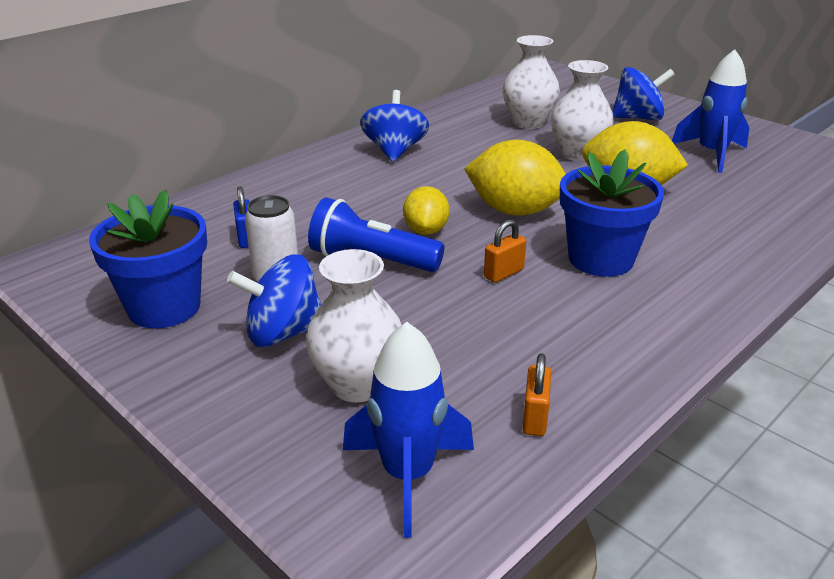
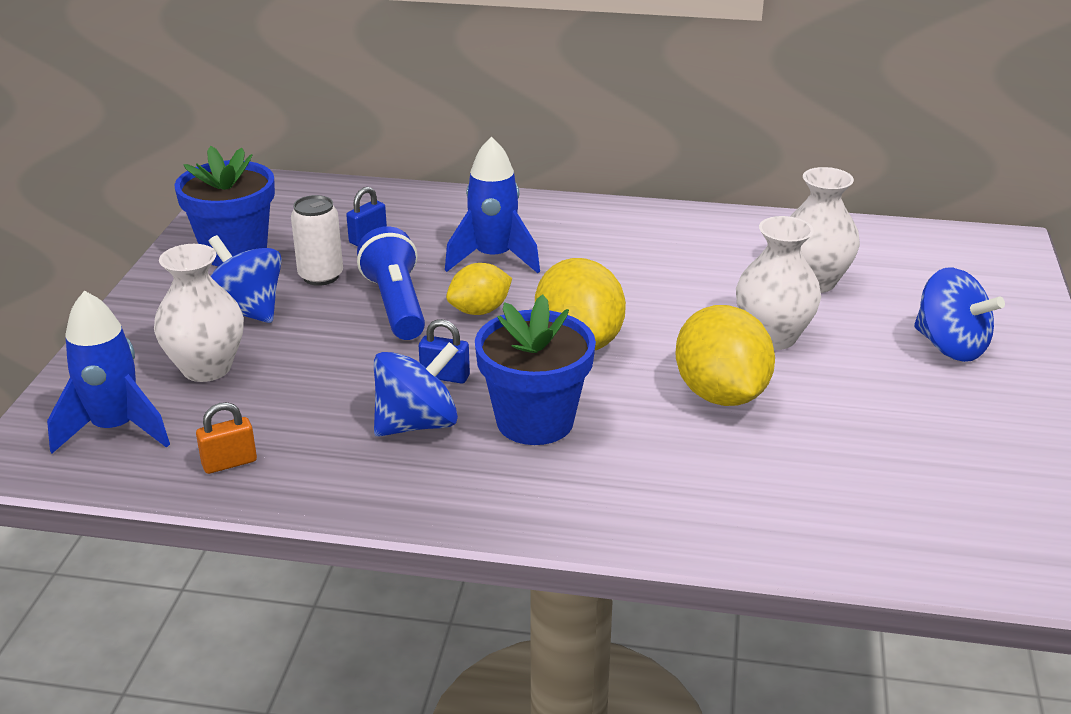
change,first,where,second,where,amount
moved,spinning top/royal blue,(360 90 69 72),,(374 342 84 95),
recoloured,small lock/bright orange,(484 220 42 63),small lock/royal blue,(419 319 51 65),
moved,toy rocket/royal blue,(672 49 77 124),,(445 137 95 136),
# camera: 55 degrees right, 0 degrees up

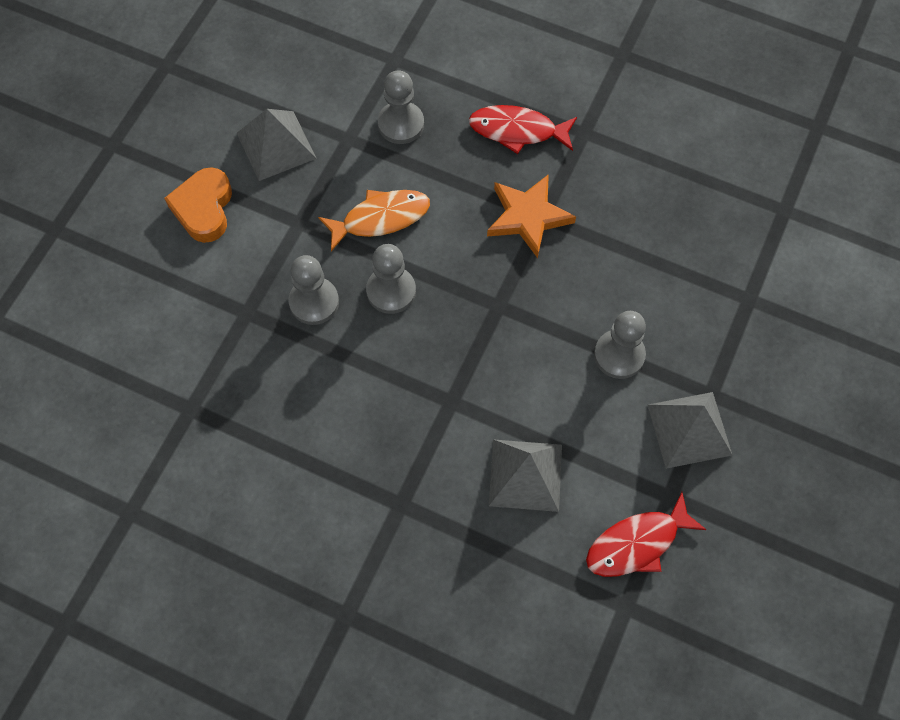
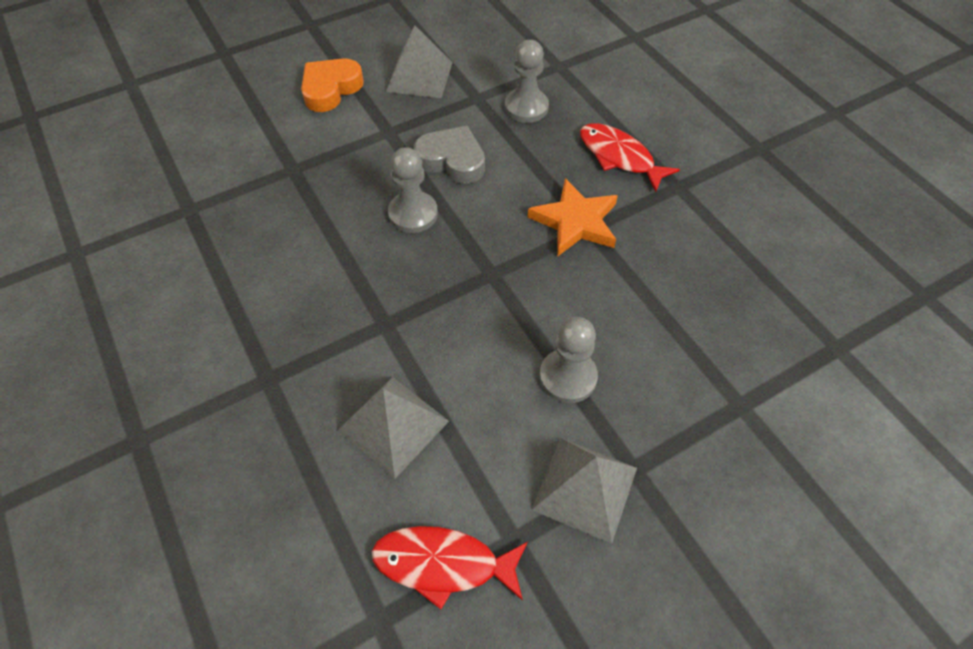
change,first,where,second,where,amount
replaced,fish/bright orange,(318 190 112 61),heart shape/ash-grey,(414 126 71 58),
removed,pawn/ash-grey,(289 255 50 70),,,
# camera: 35 degrees right, 10 degrees down

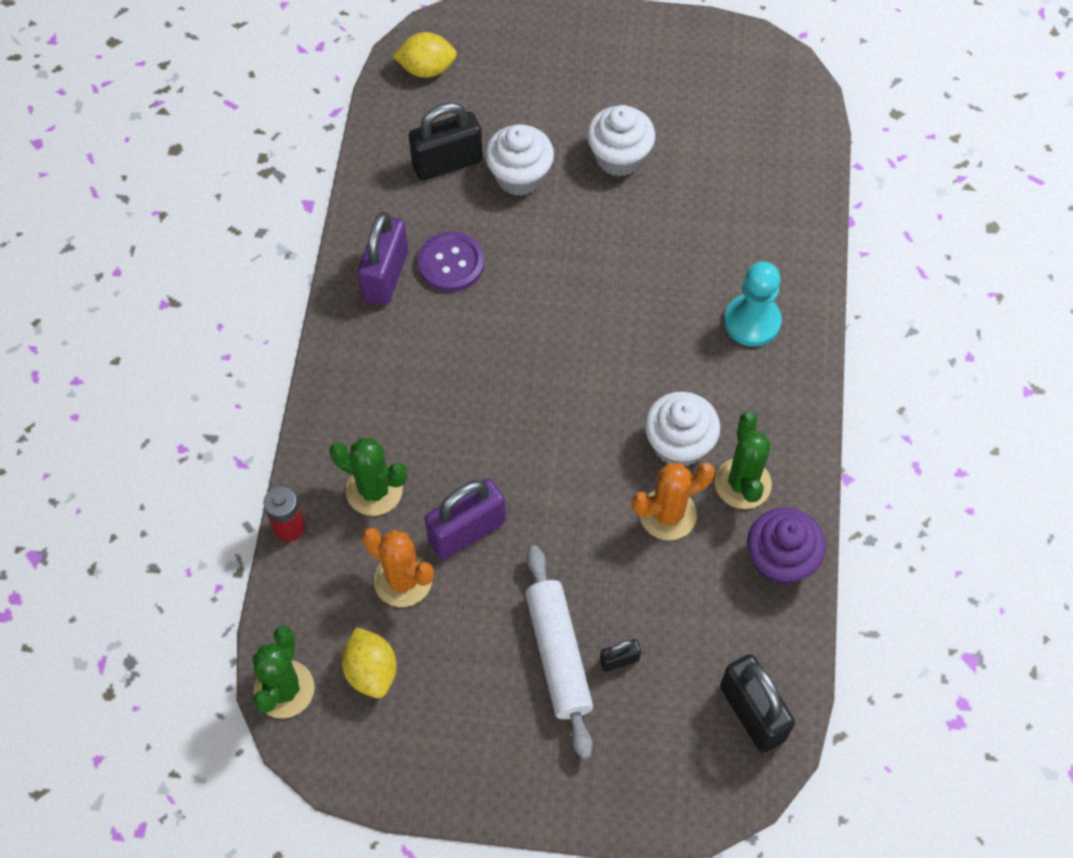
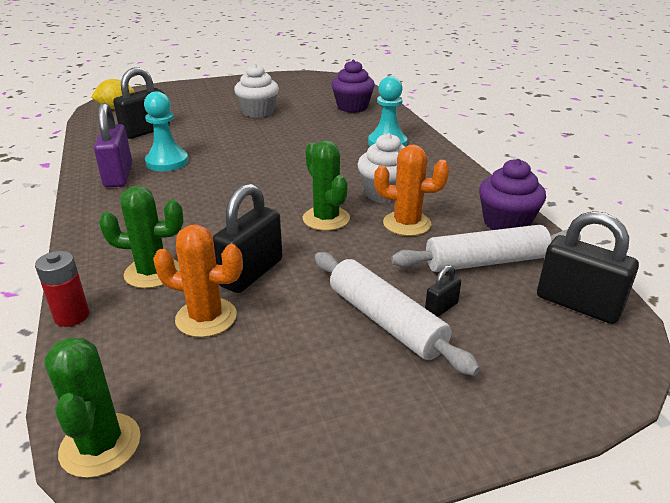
change,first,where,second,where,amount
replaced,button/royal purple,(418 231 66 61),pawn/turquoise,(144 91 45 80),
recoloured,small lock/royal purple,(425 478 81 81),small lock/ebony,(213 183 69 110),
moved,cactus/green,(715 412 57 97),,(303 140 47 91),
added,,,muffin/royal purple,(331 60 44 53),
turned,cactus/bright orange,(632 463 83 77),,(374 145 75 91),60 degrees clockwise
added,,,pastry roller/pure white,(391 225 190 47),
removed,toy lemon/bright yellow,(341 627 56 71),,,
removed,muffin/pure white,(485 124 69 72),,,
# camera: 25 degrees left, 30 degrees down

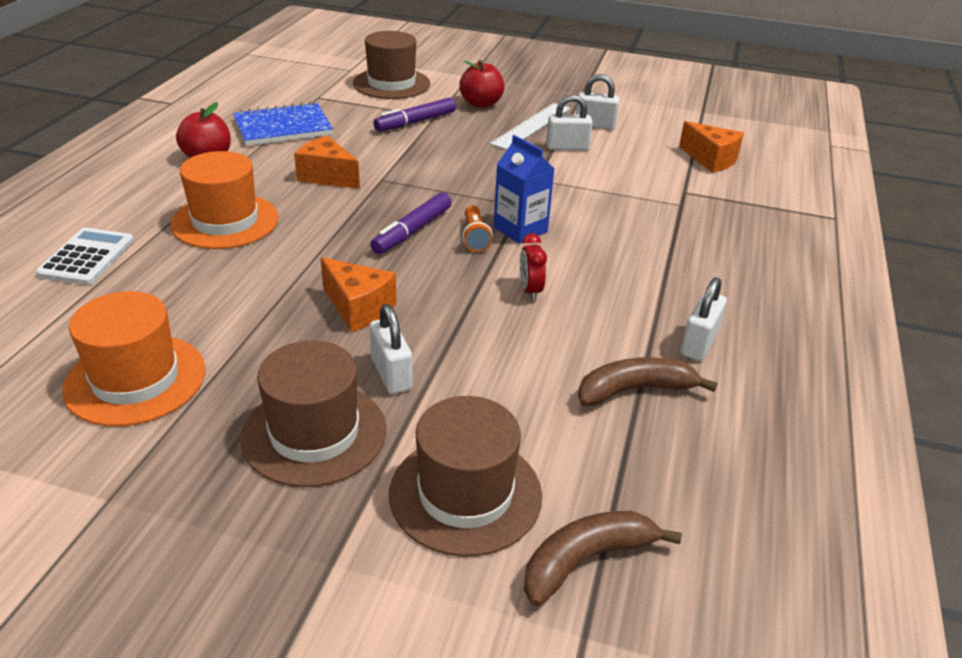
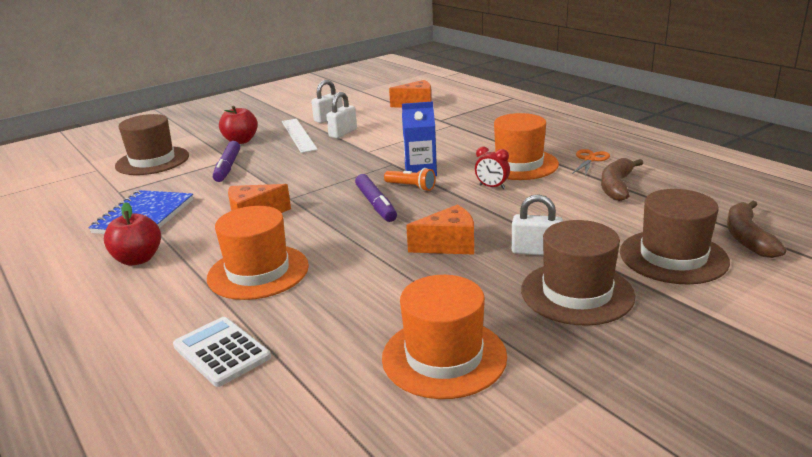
change,first,where,second,where,amount
added,,,hat/bright orange,(494 113 65 67),
replaced,small lock/pure white,(681 277 46 84),shears/bright orange,(572 149 38 27),
# camera: 50 degrees left, 10 degrees down

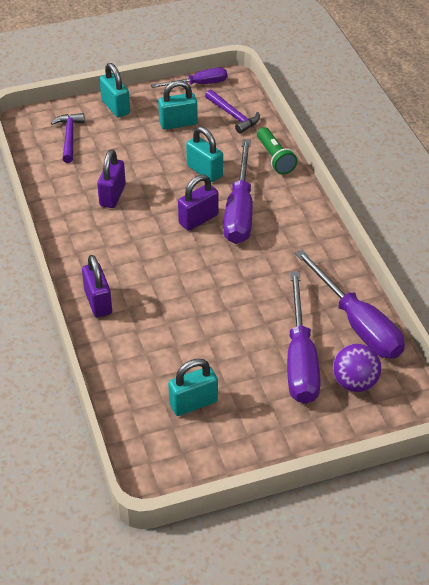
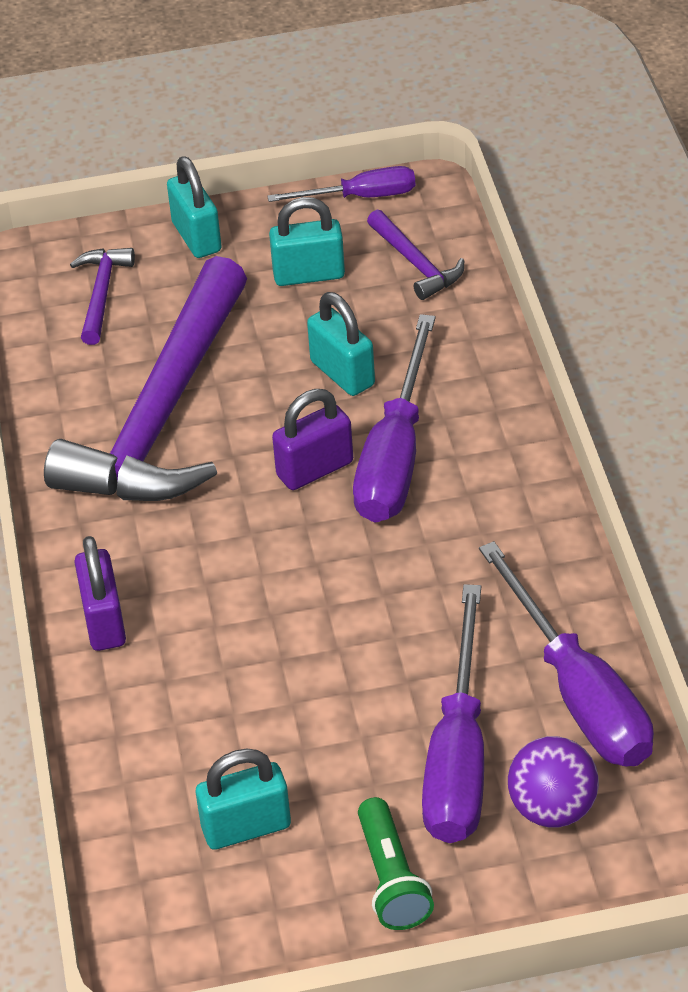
change,first,where,second,where,amount
replaced,small lock/royal purple,(97 149 29 59),claw hammer/royal purple,(44 256 203 245),
moved,torch/green,(257 127 40 47),,(358 797 76 133),
# camera: 10 degrees right, 0 degrees up

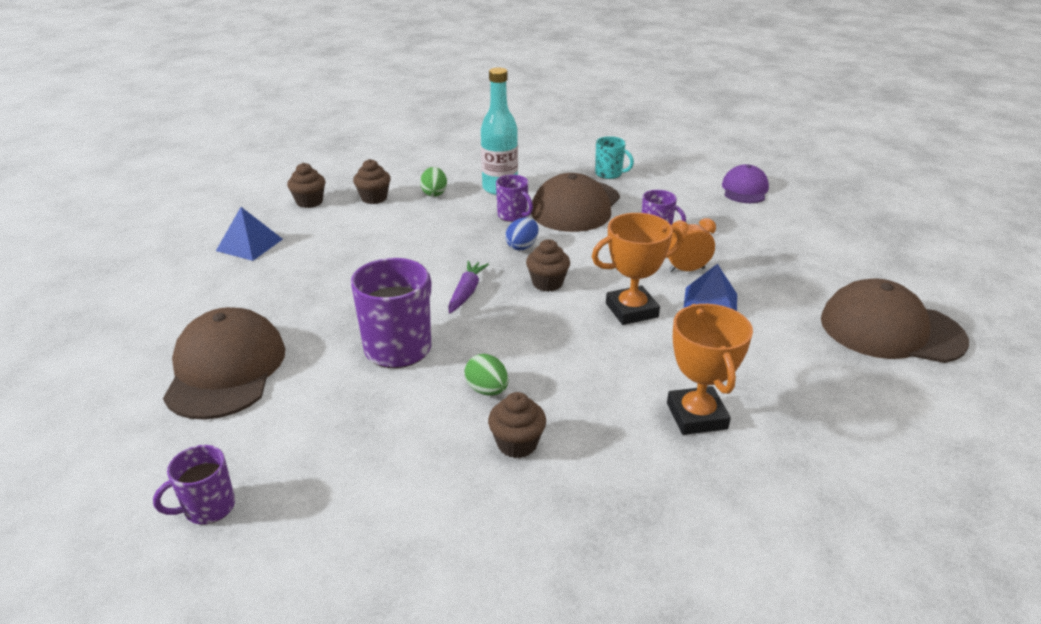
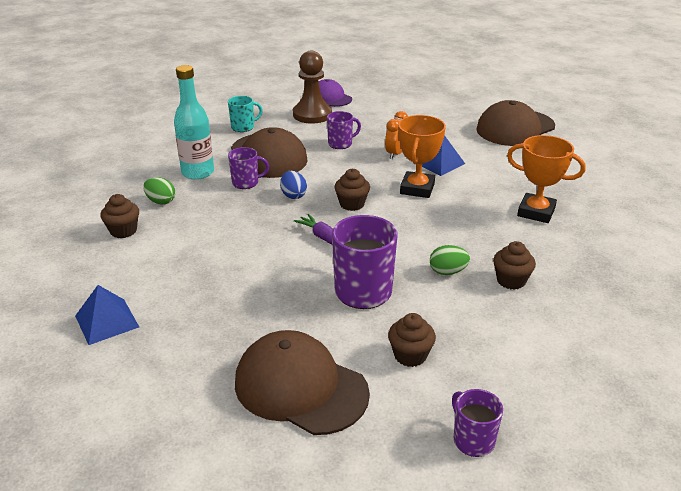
change,first,where,second,where,amount
added,,,pawn/dark brown,(293 50 39 74),
moved,muffin/dark brown,(287 163 38 45),,(388 313 48 54),
turned,tea mug/royal purple,(153 445 82 80),,(452 389 51 68),150 degrees clockwise
# camera: 55 degrees left, 0 degrees up

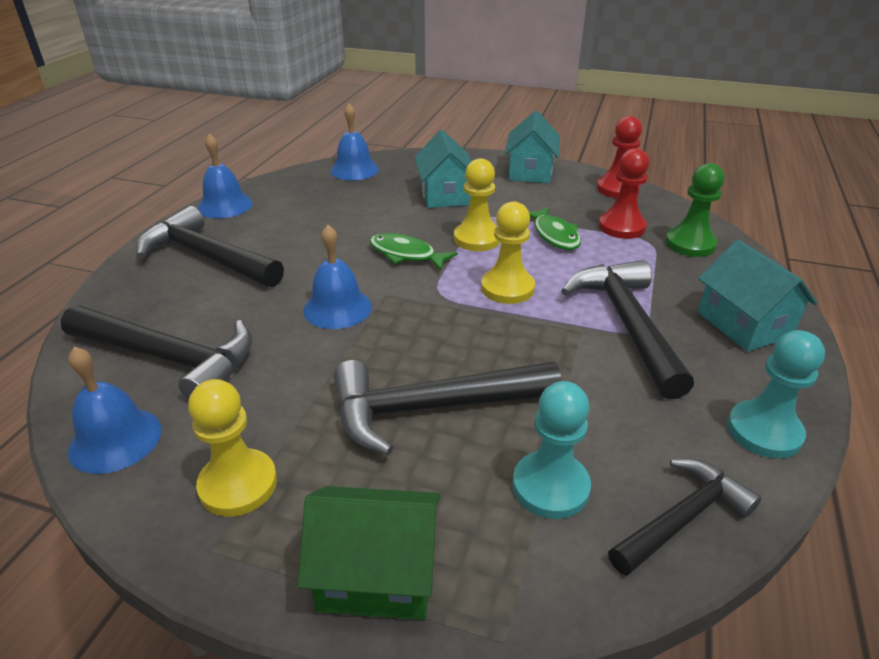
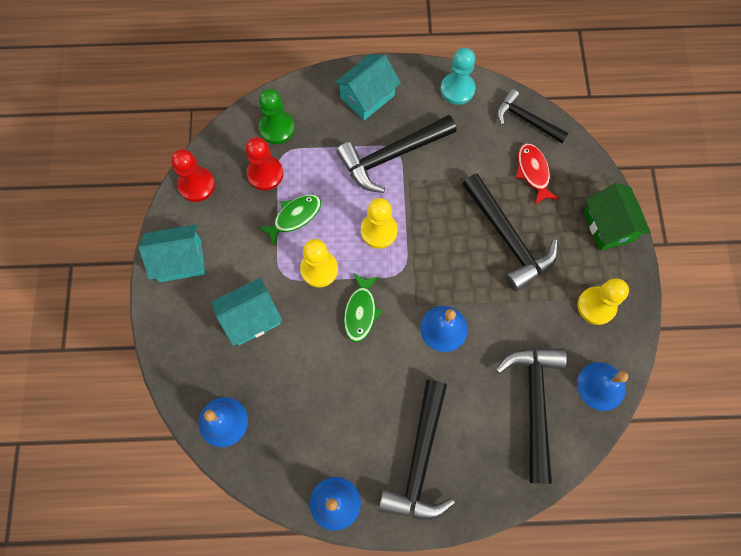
change,first,where,second,where,amount
replaced,pawn/turquoise,(513 381 78 138),fish/crimson,(516 143 43 62),
# camera: 110 degrees left, 35 degrees up

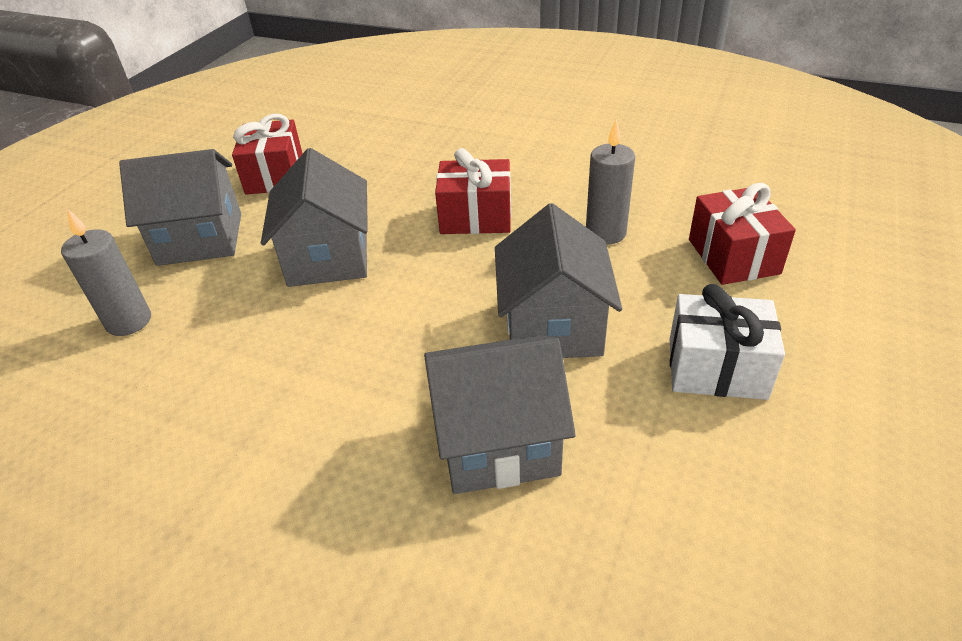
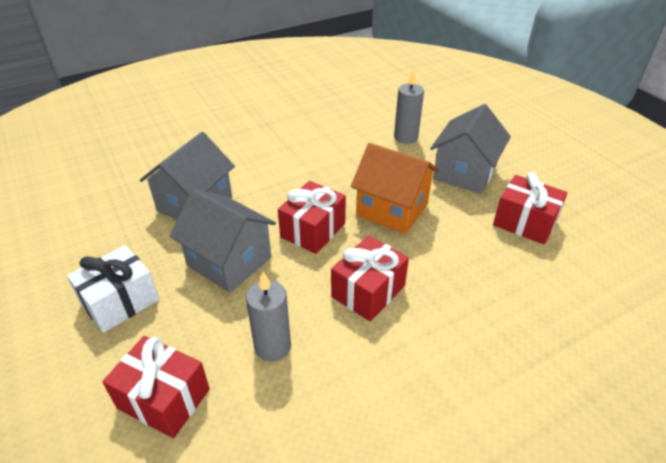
change,first,where,second,where,amount
added,,,wrapped gift/crimson,(278 181 68 73),
recoloured,house/ash-grey,(261 148 107 139),house/bright orange,(351 143 88 91),
# camera: 125 degrees right, 0 degrees up

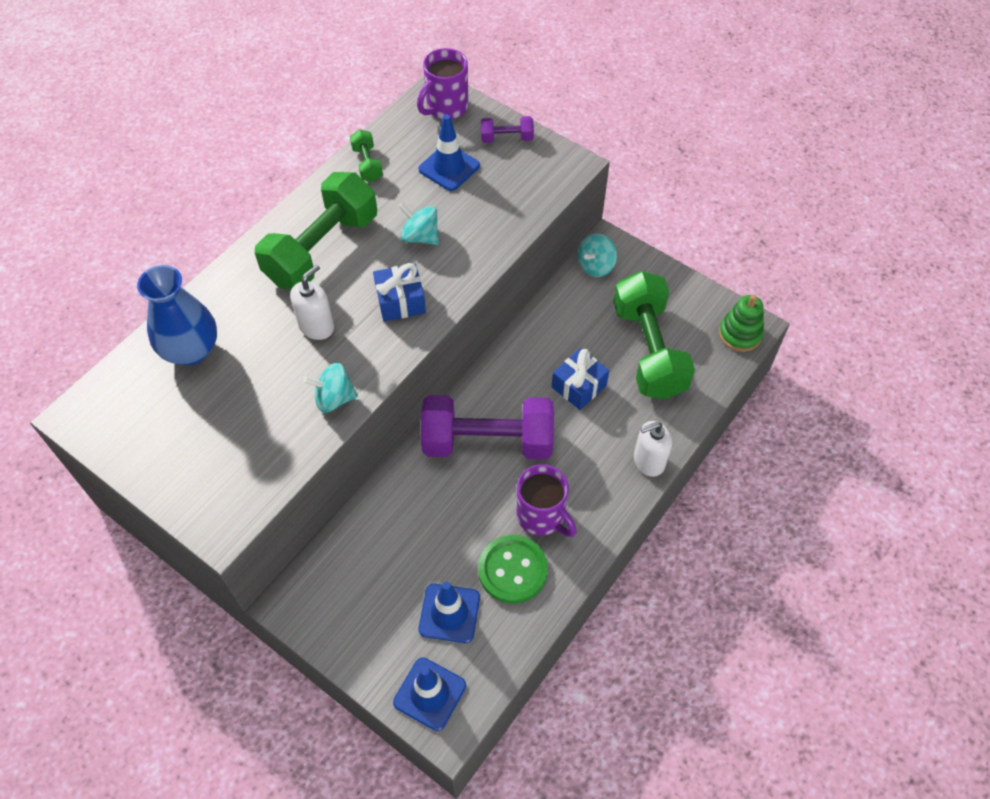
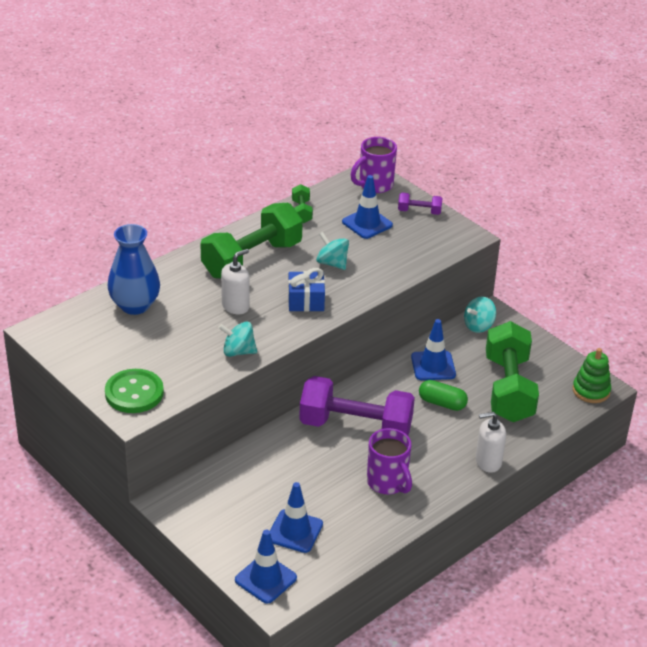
change,first,where,second,where,amount
moved,button/green,(478 535 70 69),,(105 369 59 44),
added,,,safety cone/royal blue,(411 319 45 61),
replaced,wrapped gift/royal blue,(552 348 57 62),pill/green,(419 380 49 31),
# camera: 10 degrees right, 20 degrees down

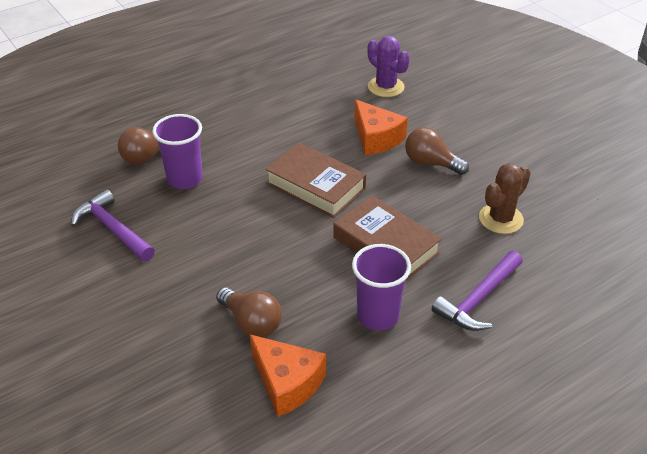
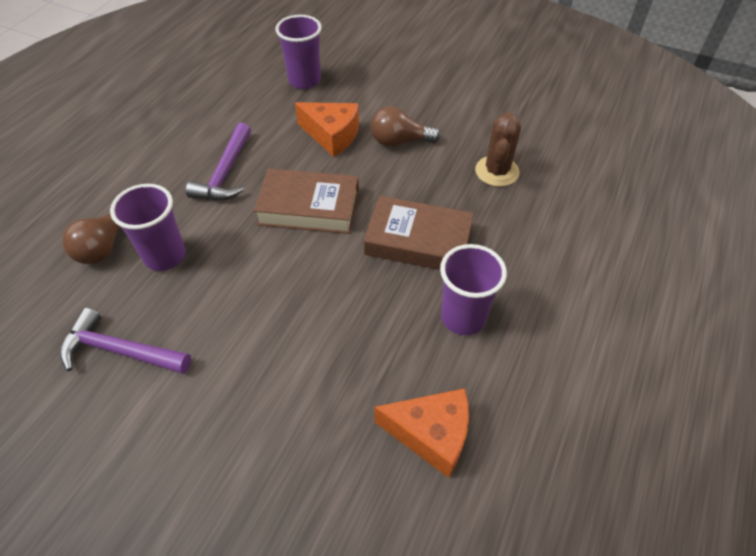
change,first,where,second,where,amount
moved,claw hammer/royal purple,(432 251 91 80),,(186 122 65 78),
replaced,cactus/royal purple,(368 36 42 61),cup/royal purple,(275 15 47 74),
removed,bulb/dark brown,(216 288 66 50),,,
# camera: 30 degrees left, 10 degrees up

